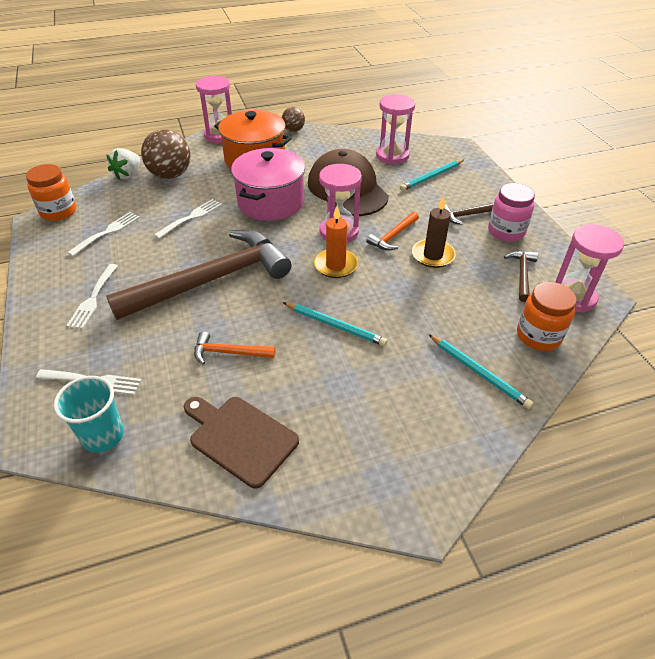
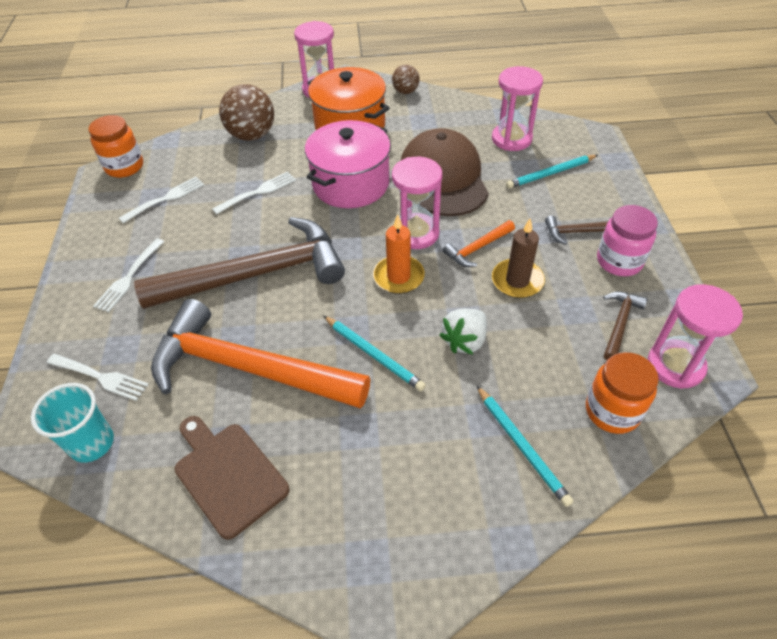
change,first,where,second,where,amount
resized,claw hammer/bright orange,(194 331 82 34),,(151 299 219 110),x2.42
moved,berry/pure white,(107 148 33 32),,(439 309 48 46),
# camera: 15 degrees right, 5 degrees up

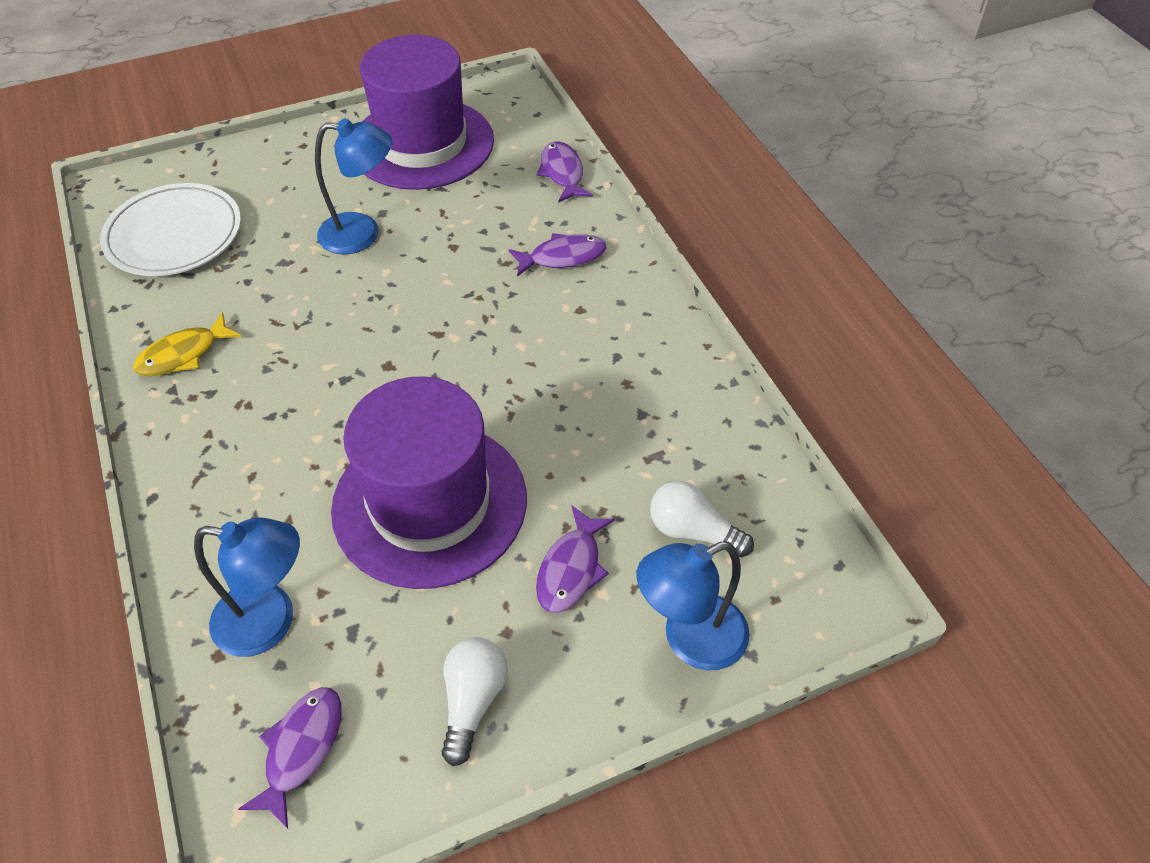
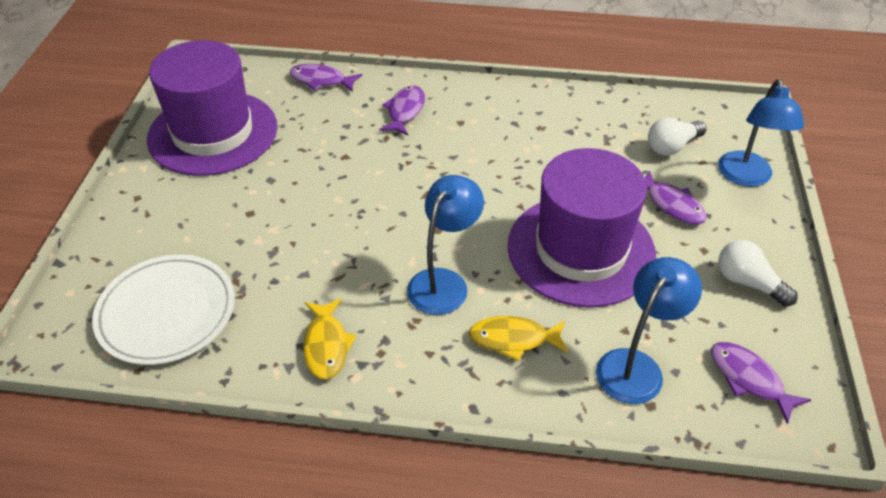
change,first,where,second,where,amount
moved,lamp/royal blue,(315 118 77 136),,(407 175 77 140),
added,,,fish/bright yellow,(469 316 99 45),
# camera: 60 degrees left, 5 degrees down

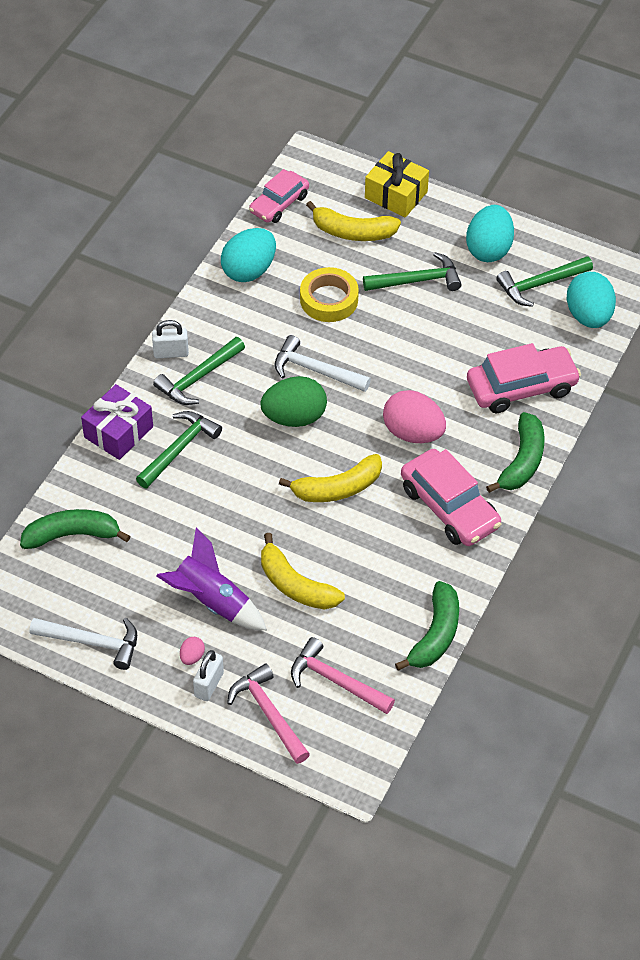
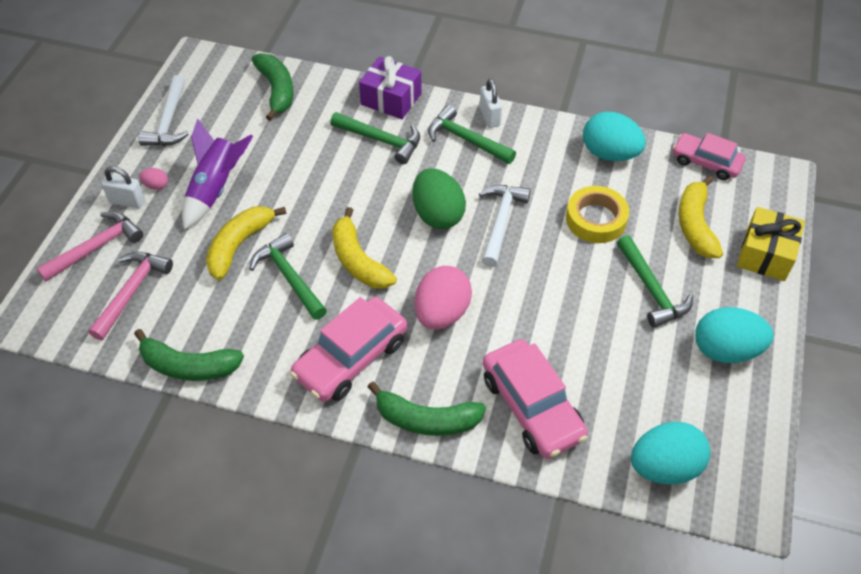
change,first,where,second,where,amount
moved,claw hammer/green,(496 256 97 51),,(249 233 78 87),
# camera: 80 degrees right, 0 degrees up

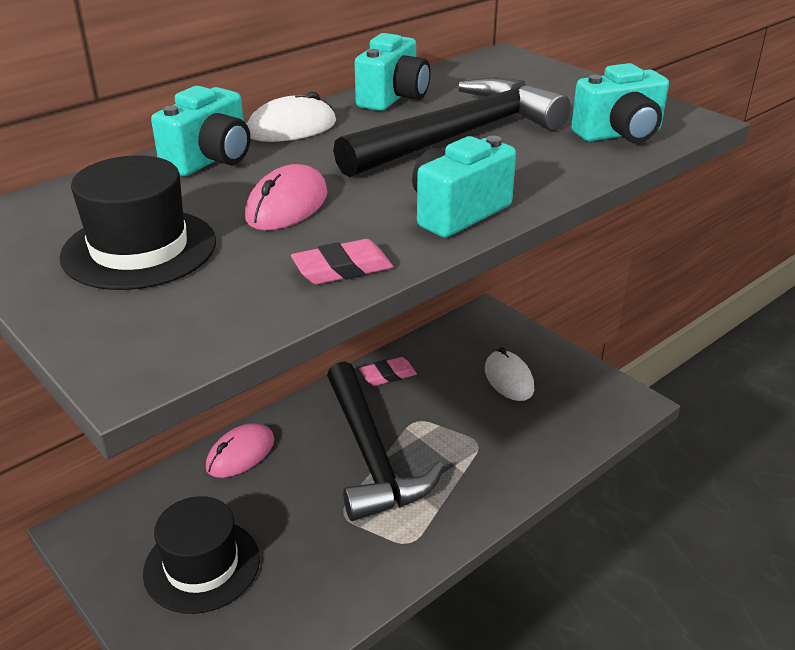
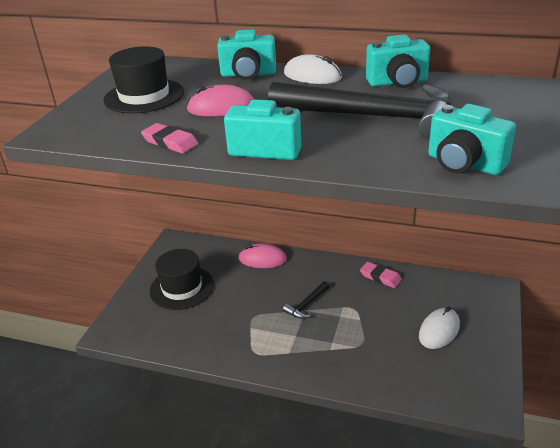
change,first,where,second,where,amount
resized,claw hammer/ebony,(327 361 117 160),,(283 281 46 38),x0.41
# camera: 60 degrees right, 0 degrees up

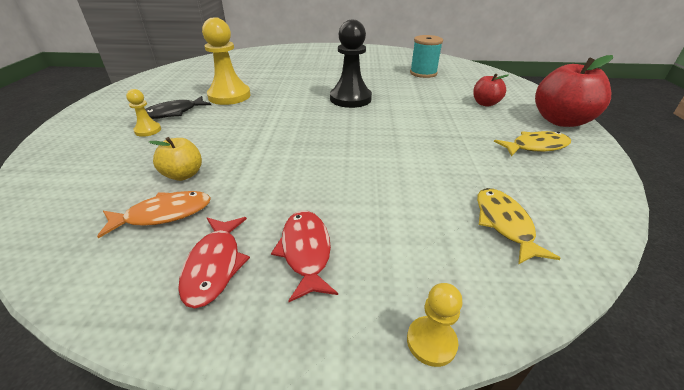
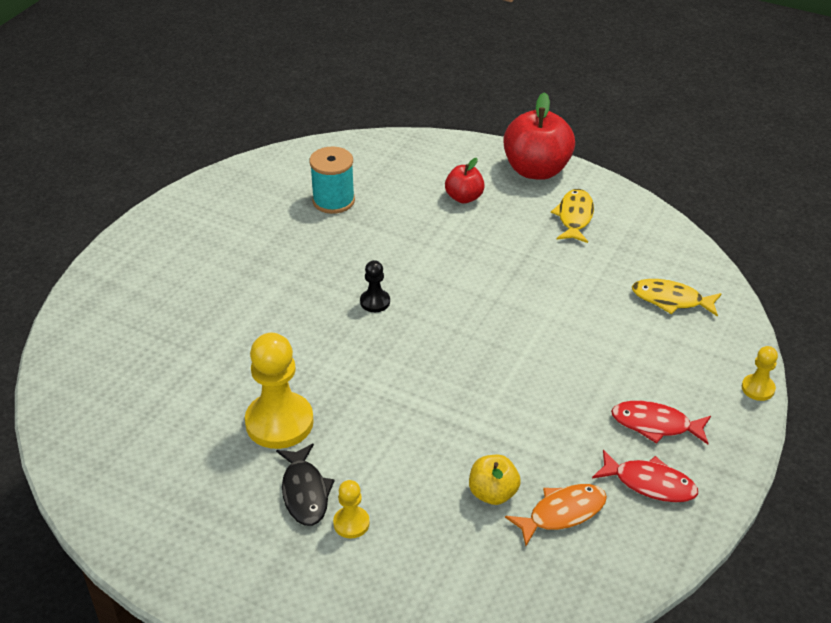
change,first,where,second,where,amount
resized,pawn/ebony,(330 20 42 88),,(360 260 30 52),x0.49
turned,fish/bright orange,(97 191 114 47),,(505 484 102 62),60 degrees clockwise
# camera: 65 degrees left, 5 degrees up

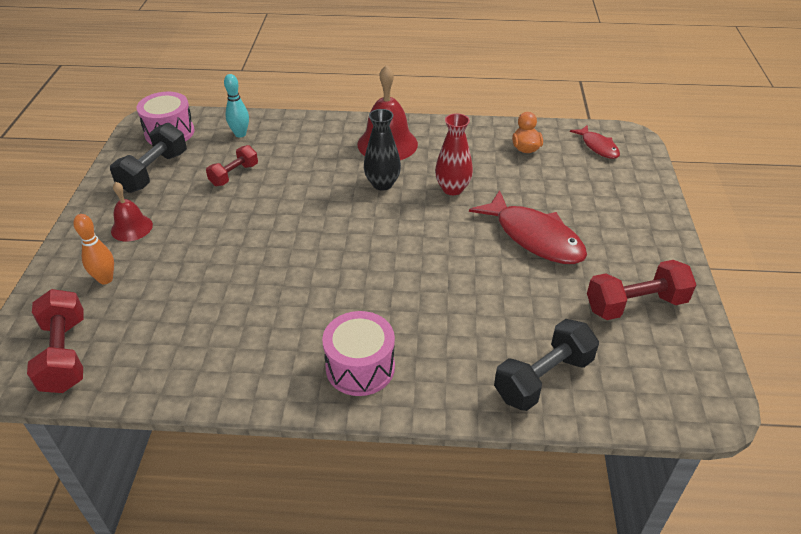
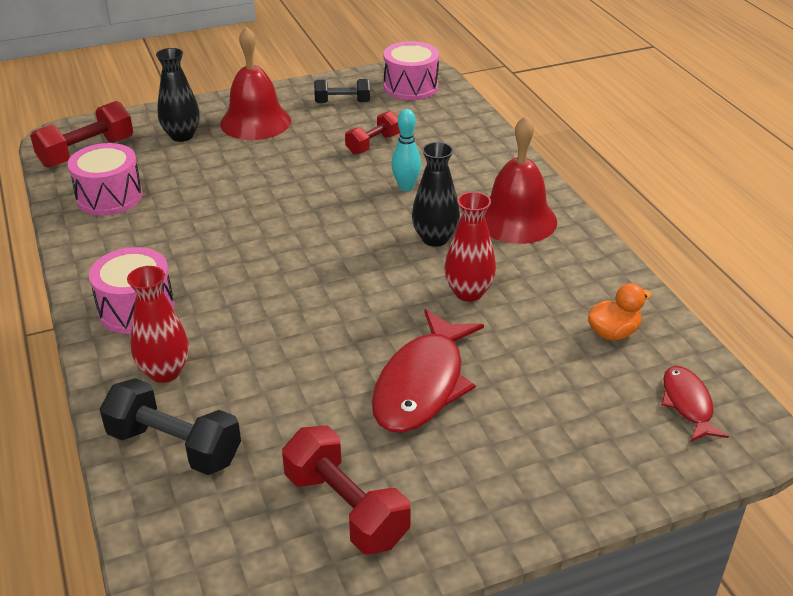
change,first,where,second,where,amount
added,,,snare drum/rose-pink,(68 143 75 72),
added,,,vase/crimson,(127 266 62 117),
replaced,tenpin/bright orange,(73 214 41 70),vase/ebony,(156 48 44 94),
resized,bell/crimson,(111 182 42 60),,(220 26 71 114),x1.72
resized,dumbbell/ebony,(110 123 77 70),,(314 79 56 24),x0.64
turned,dumbbell/crimson,(206 145 52 41),,(345 111 55 43),60 degrees counterclockwise
moved,tenpin/turquoise,(224 74 25 64),,(392 109 29 82),
turned,fish/crimson,(570 125 50 34),,(661 366 68 75),135 degrees clockwise
# camera: 65 degrees right, 5 degrees down

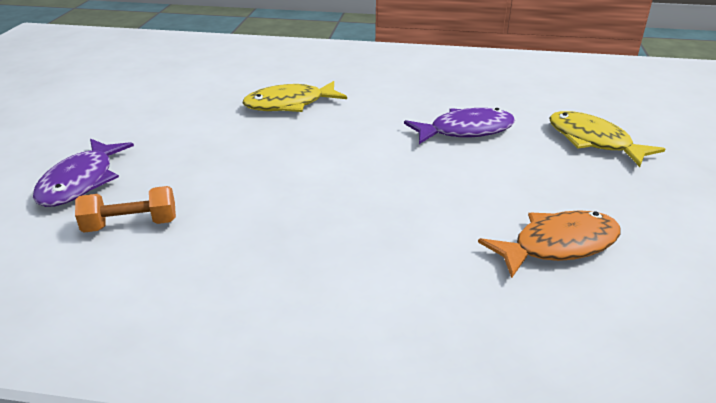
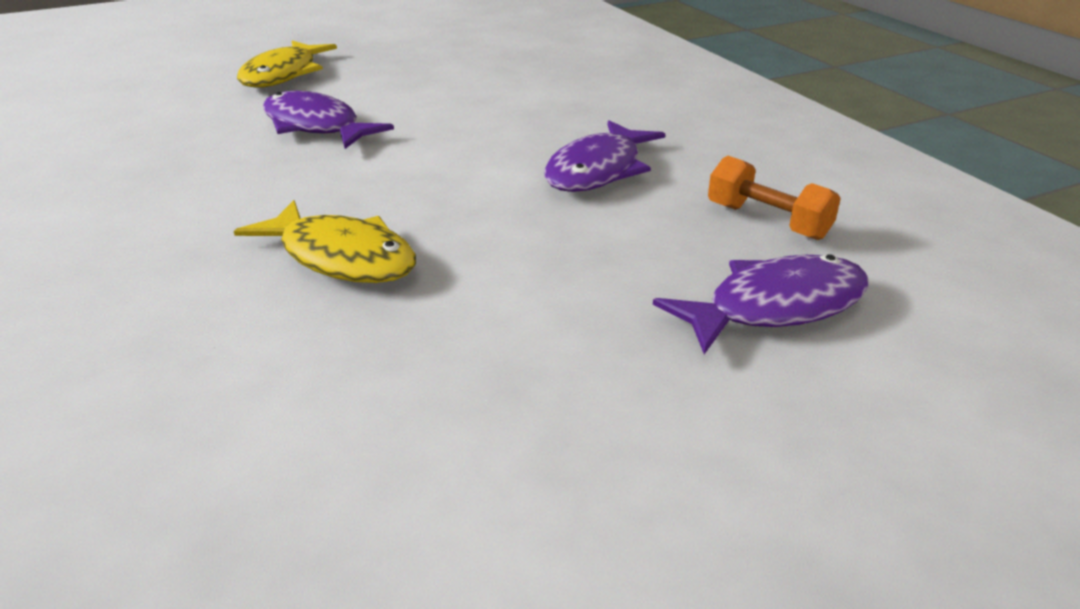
change,first,where,second,where,amount
added,,,fish/royal purple,(544 120 121 72),
removed,fish/bright orange,(478 210 143 68),,,
# camera: 125 degrees left, 0 degrees up

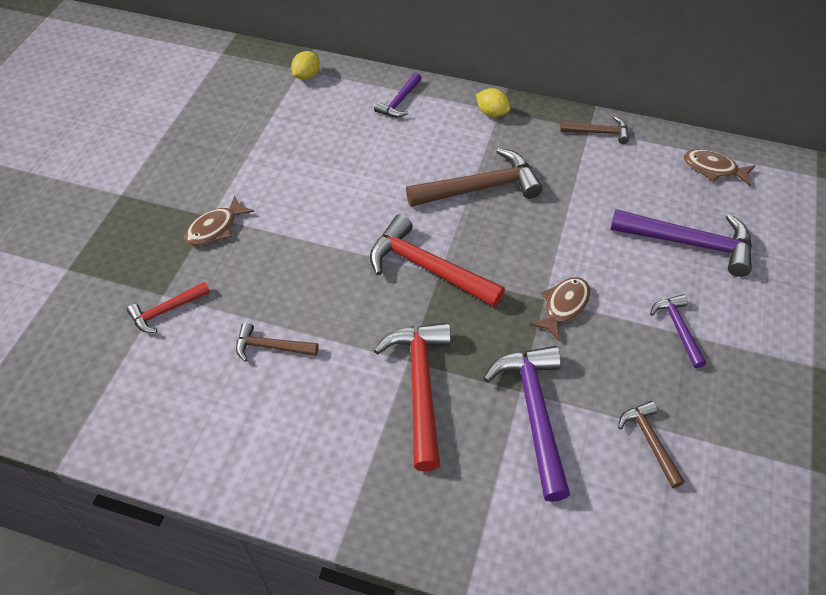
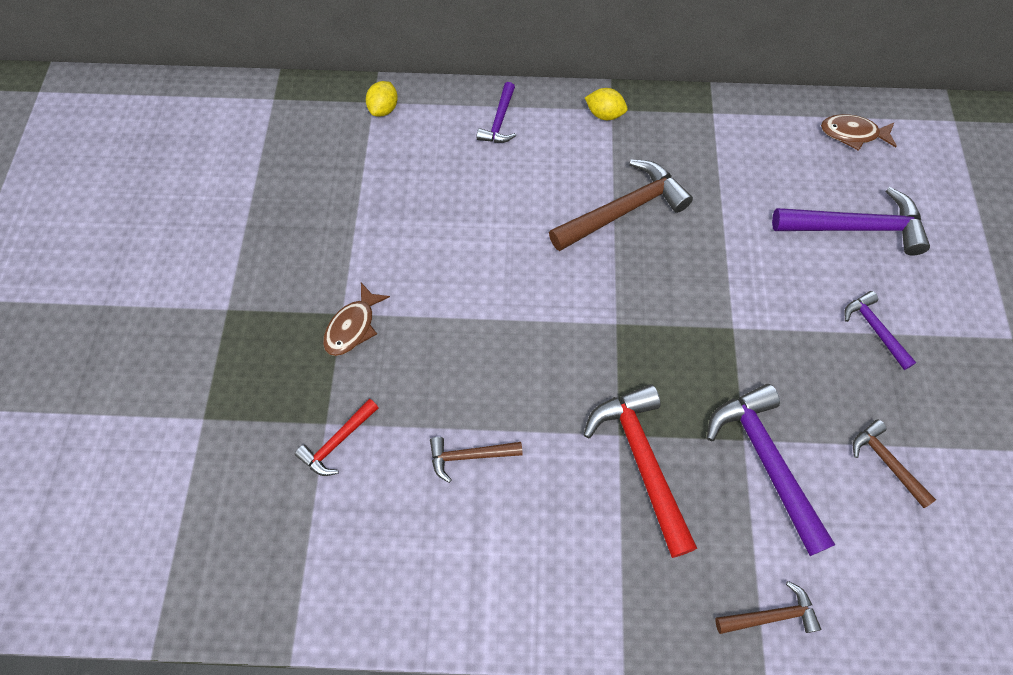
change,first,where,second,where,amount
moved,claw hammer/dark brown,(560 116 69 28),,(715 581 106 53),
removed,claw hammer/crimson,(370 214 135 94),,,
removed,fish/dark brown,(530 277 60 64),,,
# camera: 15 degrees left, 10 degrees up

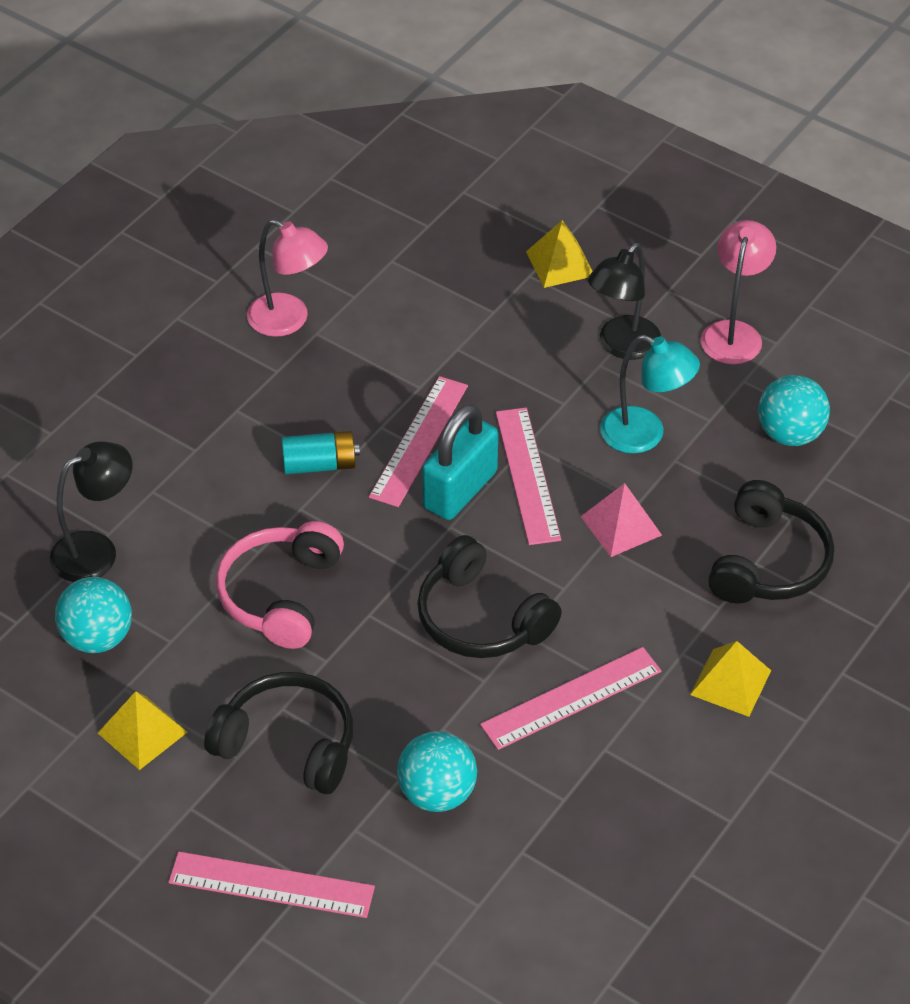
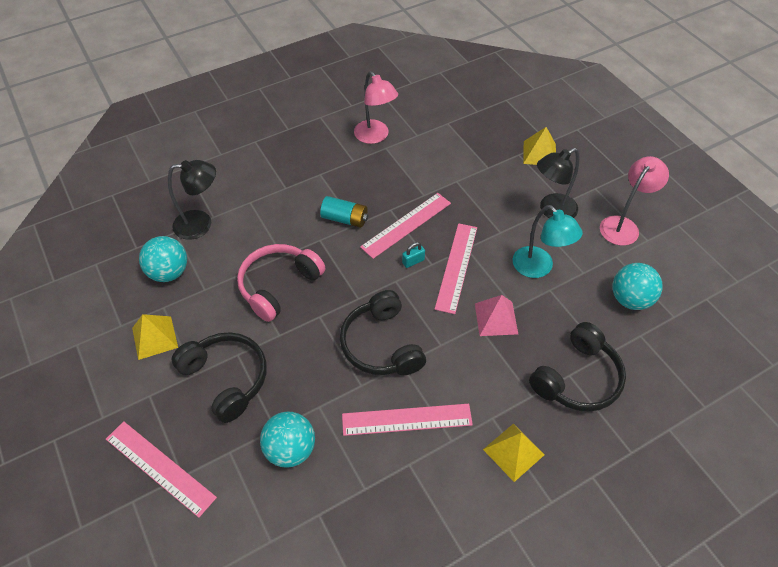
change,first,where,second,where,amount
resized,small lock/turquoise,(422 404 76 116),,(402 242 23 26),x0.41
# camera: 25 degrees right, 5 degrees up

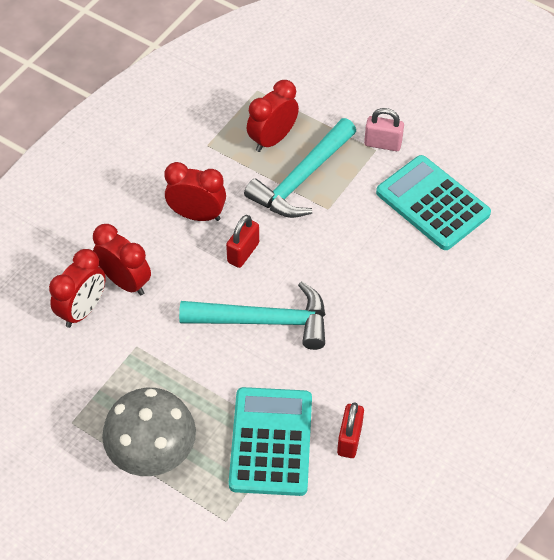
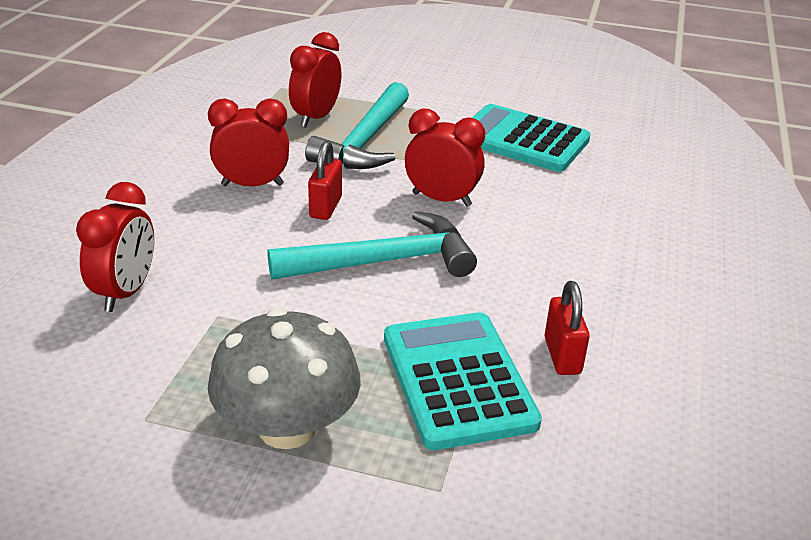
change,first,where,second,where,amount
moved,clock/crimson,(93 224 58 72),,(405 108 80 99),
removed,small lock/rose-pink,(364 108 40 43),,,
# camera: 20 degrees left, 20 degrees down

